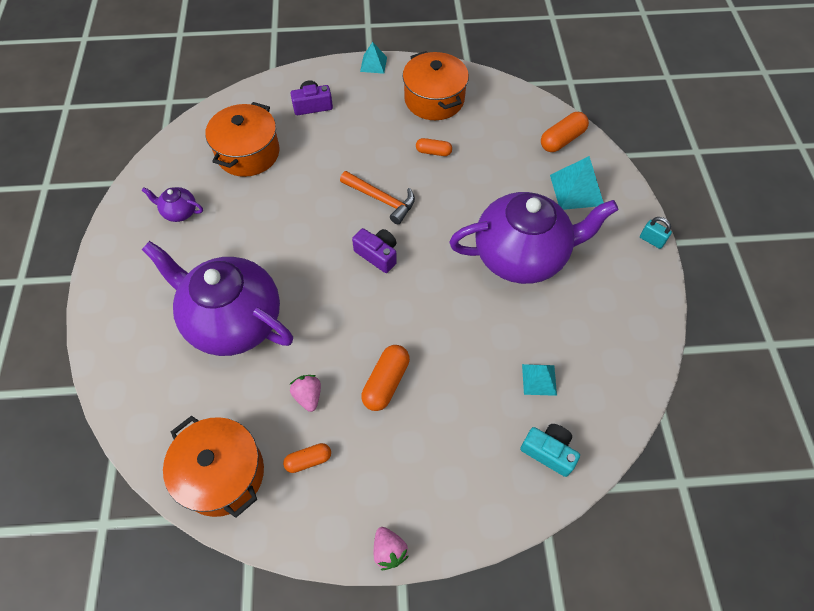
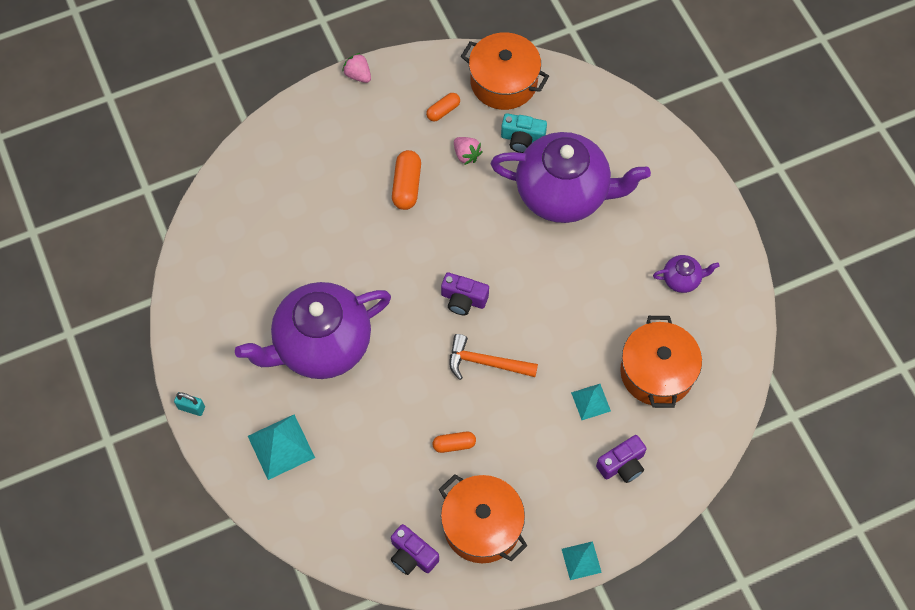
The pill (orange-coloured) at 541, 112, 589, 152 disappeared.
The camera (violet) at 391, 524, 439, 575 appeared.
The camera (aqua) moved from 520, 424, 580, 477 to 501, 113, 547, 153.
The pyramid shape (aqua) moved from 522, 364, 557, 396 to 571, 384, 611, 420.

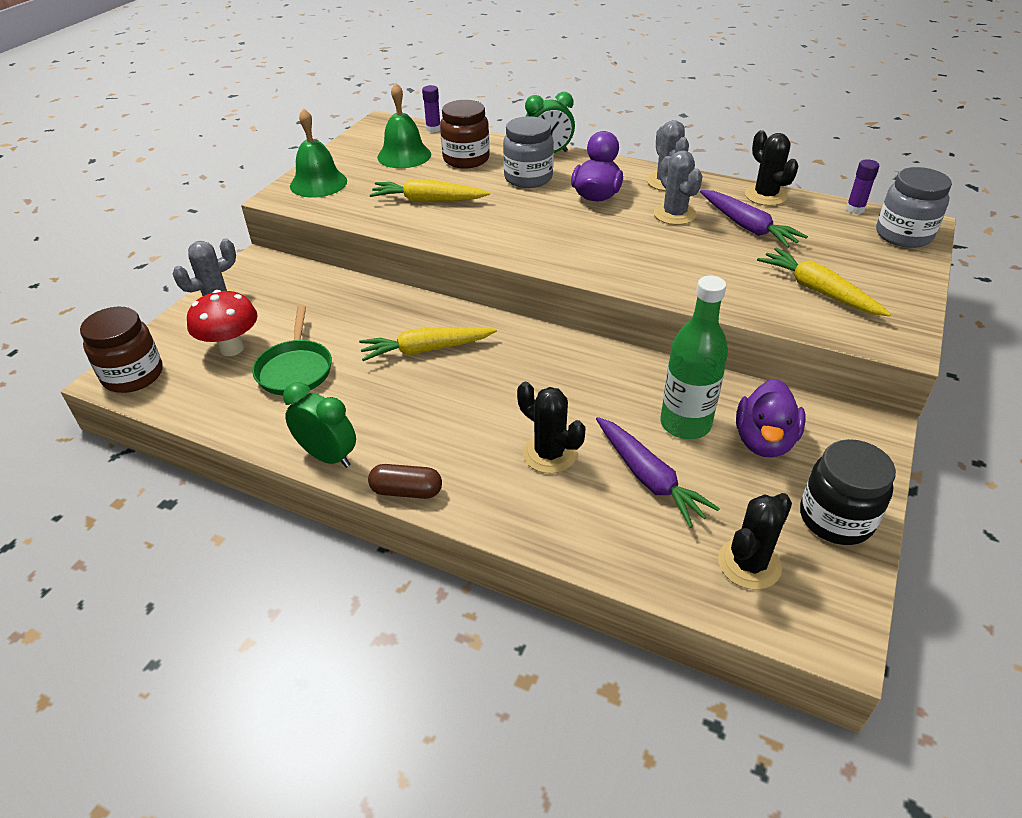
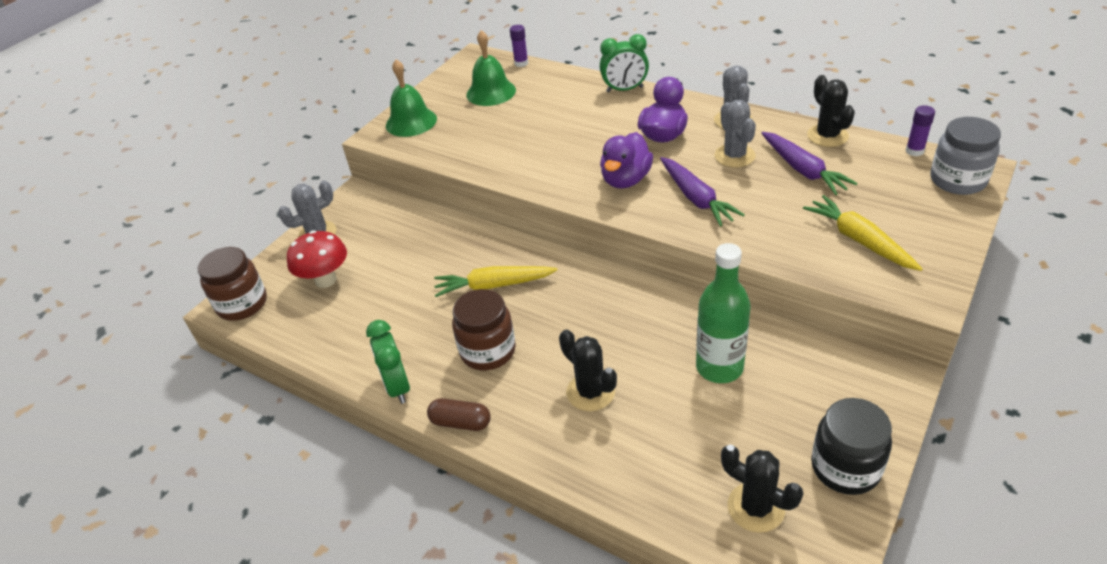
The skillet (green) at 252, 305, 332, 396 disappeared.
The toy carrot (yellow) at 370, 179, 490, 202 disappeared.
The jar (ash-grey) at 503, 116, 554, 188 disappeared.
The jar (brown) moved from 440, 100, 490, 169 to 452, 289, 516, 370.
The toy carrot (violet) moved from 596, 417, 720, 528 to 660, 157, 745, 227.
The toy duck (violet) moved from 736, 379, 806, 457 to 600, 132, 653, 188.
The clock (green) at 283, 382, 356, 468 turned 150 degrees counterclockwise.
The prickly plant (black) at 718, 493, 792, 590 turned 75 degrees clockwise.

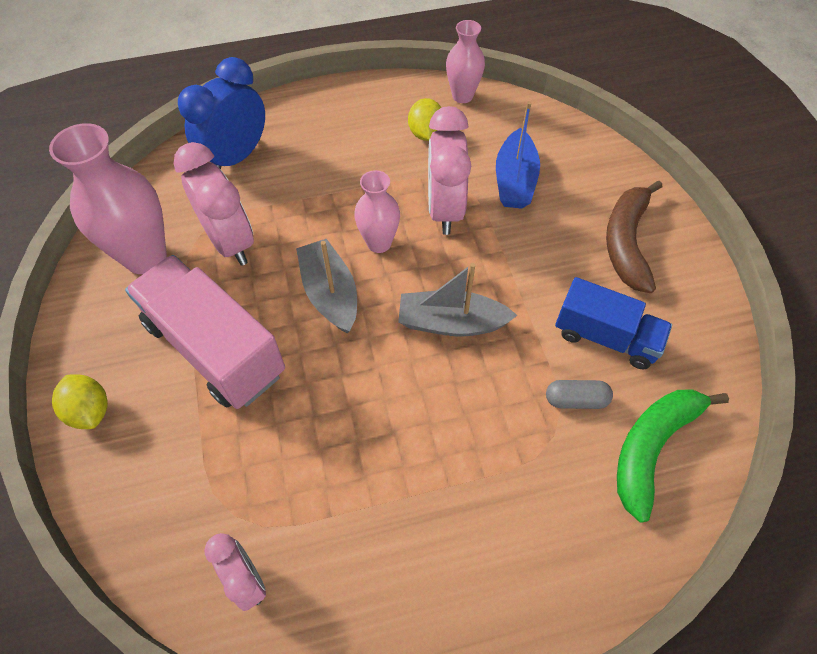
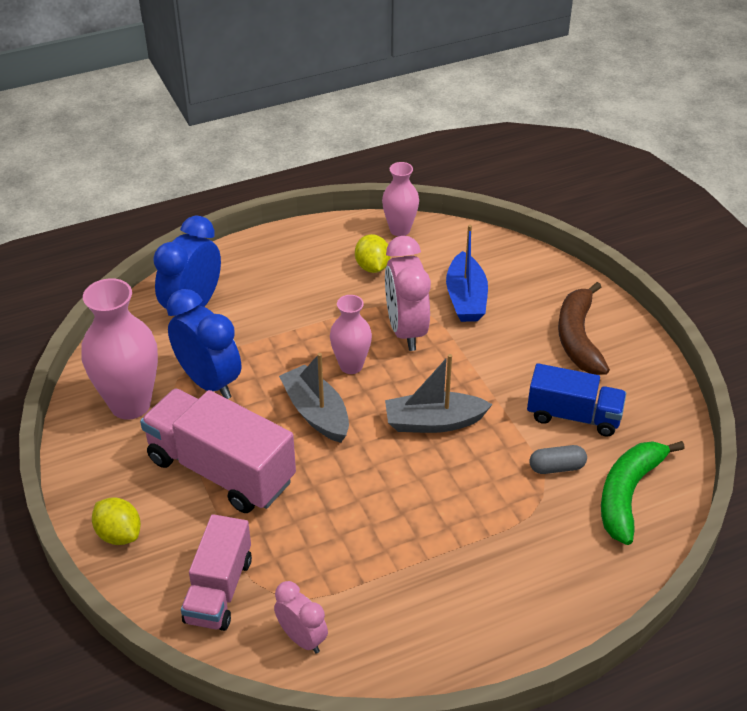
The lorry (pink) at 181, 514, 252, 631 appeared.
The clock (pink) at 174, 142, 254, 266 became the clock (blue) at 167, 289, 241, 399.

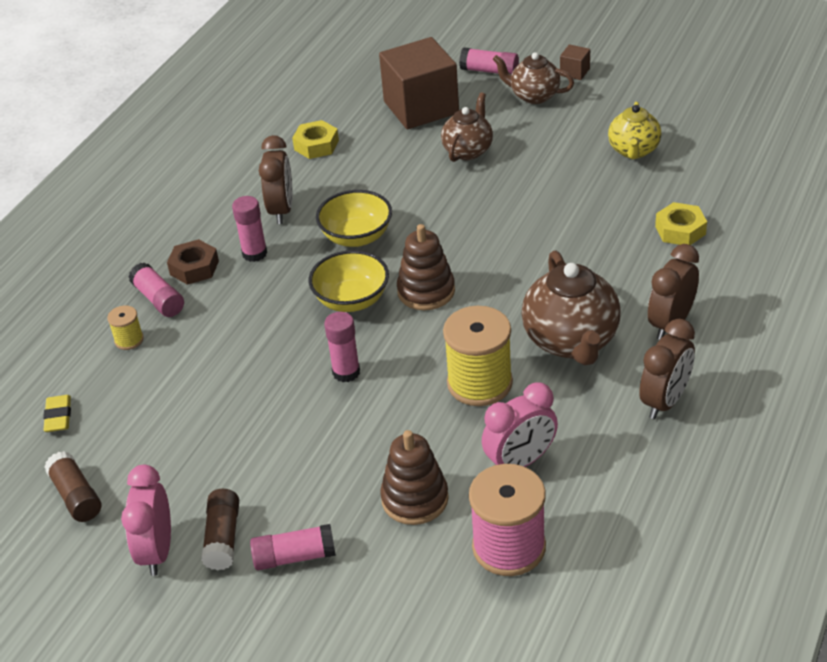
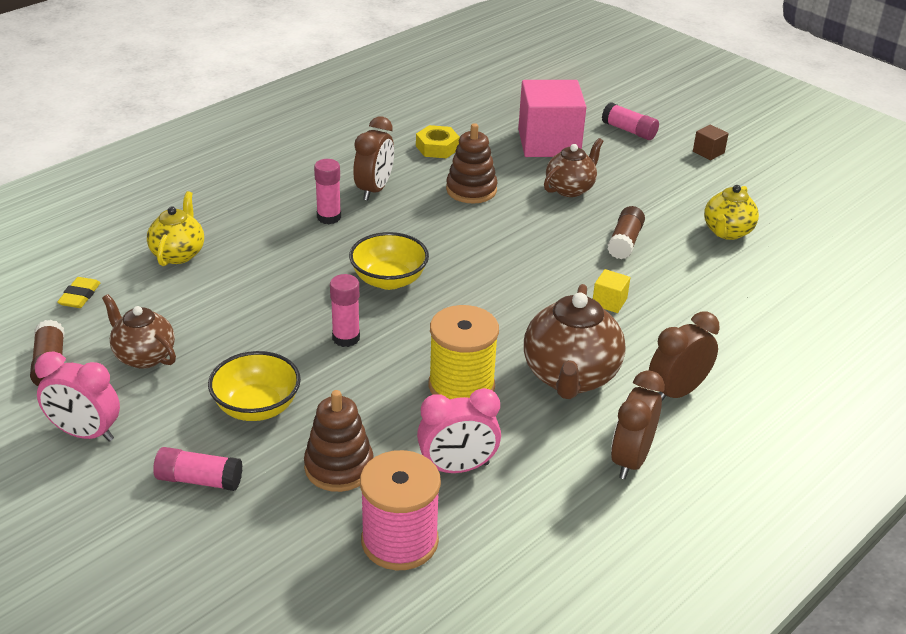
The stick of glue (pink) at 129, 262, 184, 317 disappeared.
The nut (brown) at 167, 239, 219, 285 disappeared.
The nut (yellow) at 655, 202, 707, 245 disappeared.
The block (yellow) at 593, 269, 630, 313 appeared.
The stick of glue (brown) moved from 201, 489, 239, 570 to 607, 206, 645, 259.
The serving bowl (yellow) moved from 316, 190, 392, 247 to 208, 351, 301, 421.
The stacking toy (brown) moved from 397, 224, 455, 310 to 446, 123, 498, 204.
The teapot (brown) moved from 493, 52, 574, 104 to 102, 294, 176, 369.
The spool (yellow) at 107, 306, 144, 350 was replaced by the teapot (yellow) at 147, 191, 204, 266.
The block (brown) at 379, 37, 459, 129 became the block (pink) at 518, 80, 586, 157.
The clock (pink) at 121, 465, 171, 576 turned 90 degrees counterclockwise.
The clock (brown) at 639, 319, 695, 419 turned 150 degrees clockwise.

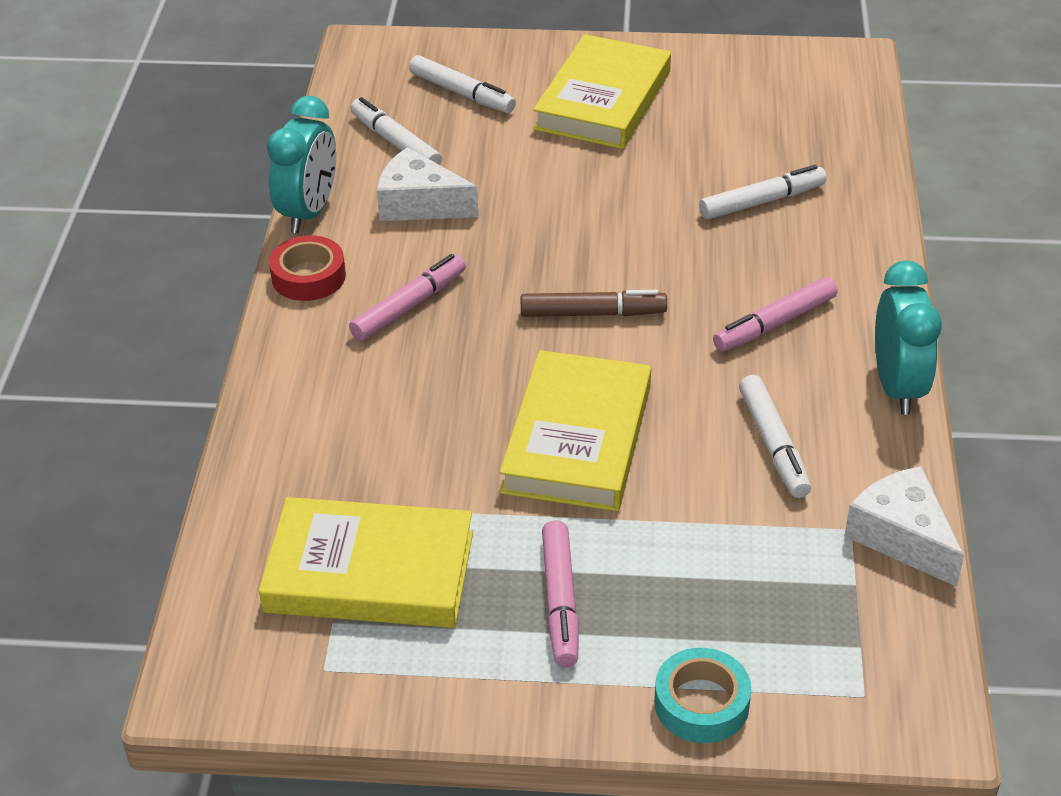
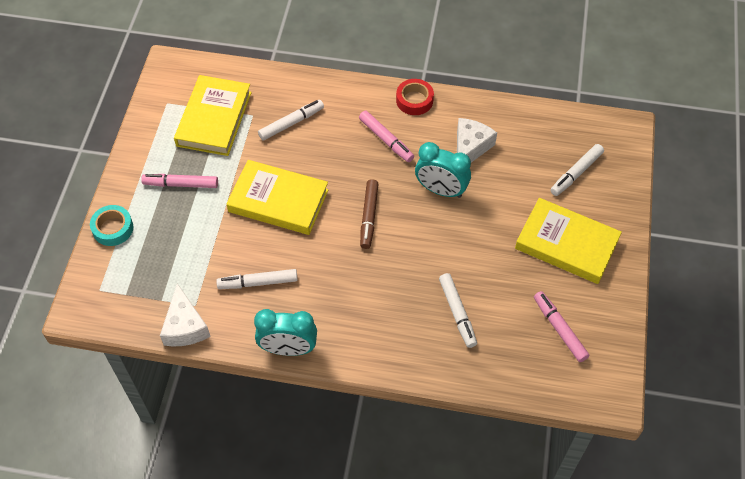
The clock (aqua) moved from 267, 96, 336, 233 to 415, 142, 471, 198.
The marker pen (white) moved from 350, 97, 442, 165 to 258, 100, 324, 141.
The marker pen (pink) moved from 713, 277, 837, 351 to 534, 291, 589, 362.
The cheese (white) at 845, 466, 964, 587 turned 105 degrees clockwise.

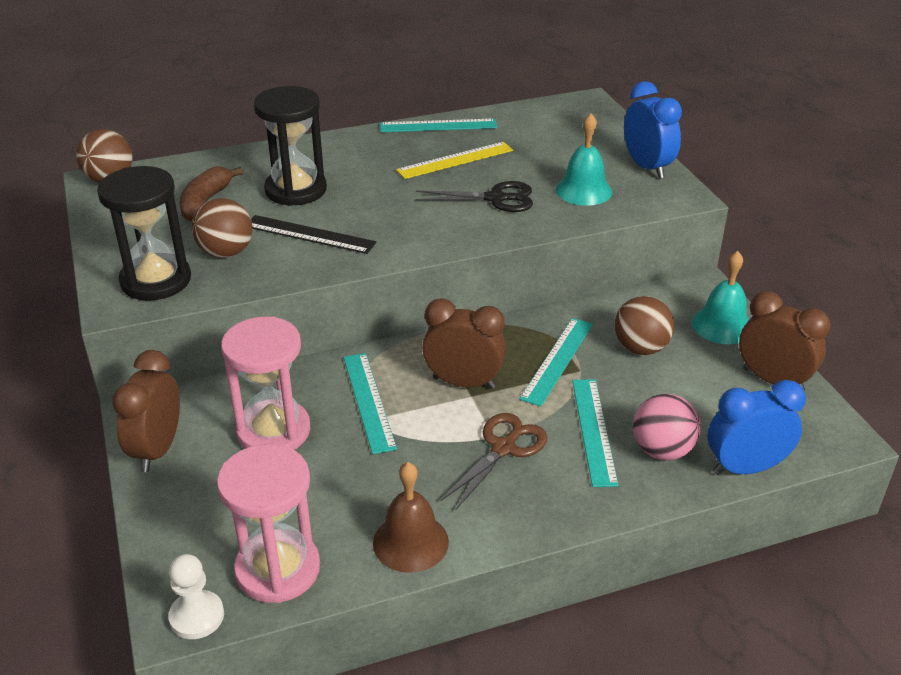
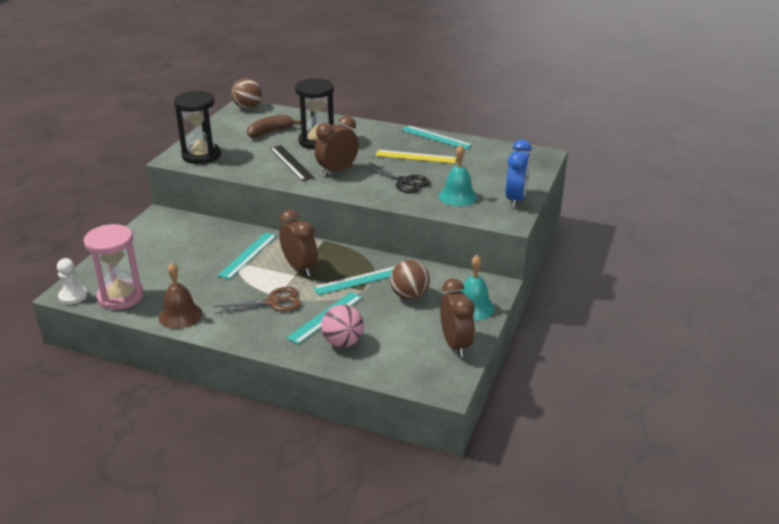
The sphere (brown) at 192, 198, 253, 258 disappeared.
The sand timer (pink) at 221, 316, 311, 450 disappeared.
The clock (blue) at 708, 380, 806, 475 disappeared.
The clock (brown) moved from 112, 350, 180, 472 to 315, 116, 359, 176.

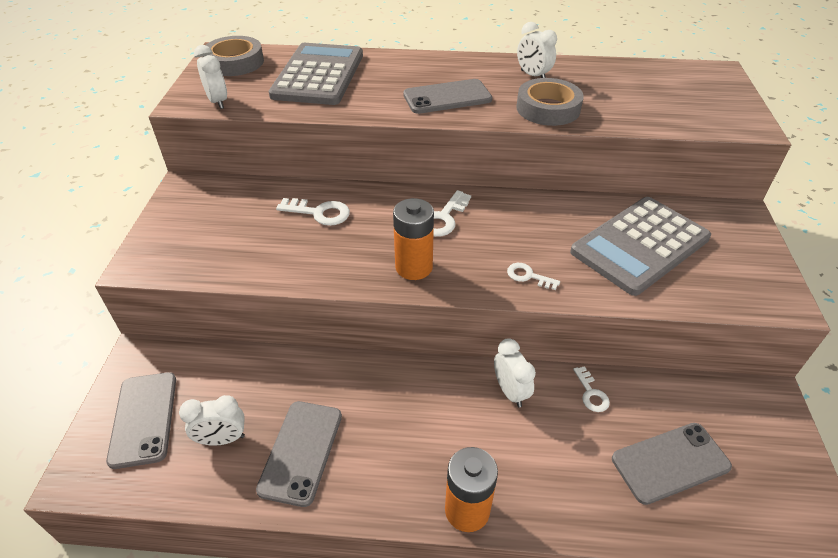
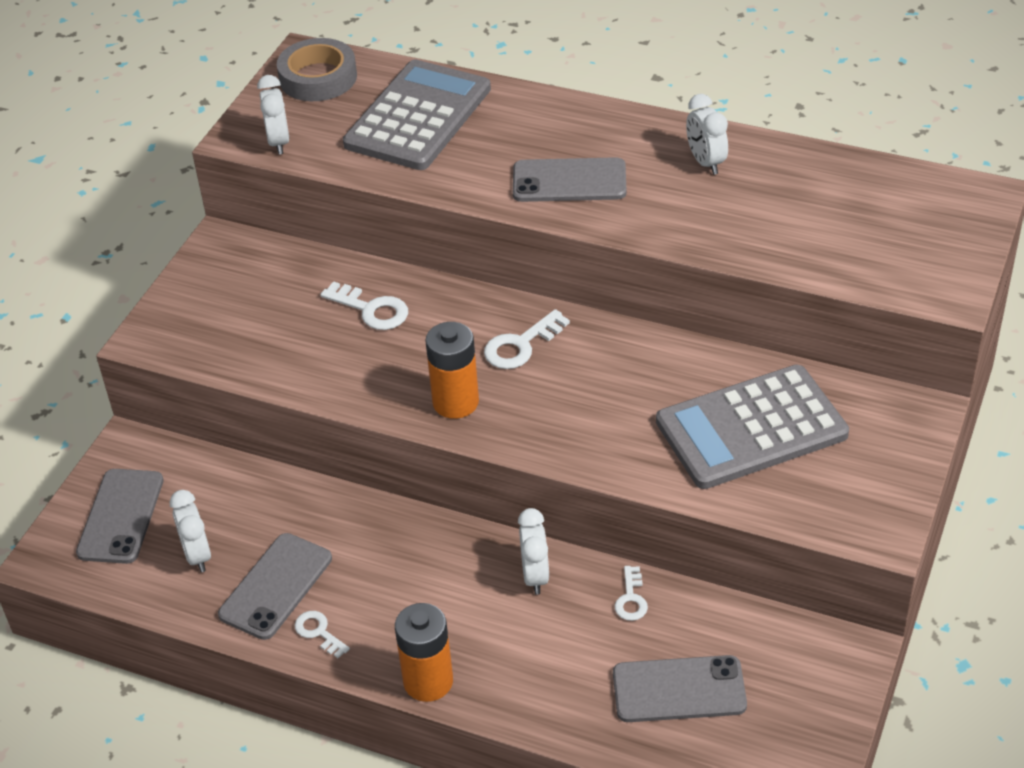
The roll of tape (ash-grey) at 516, 78, 584, 126 disappeared.
The door key (white) moved from 507, 263, 560, 290 to 295, 611, 350, 658.
The clock (white) at 179, 395, 245, 446 turned 60 degrees clockwise.

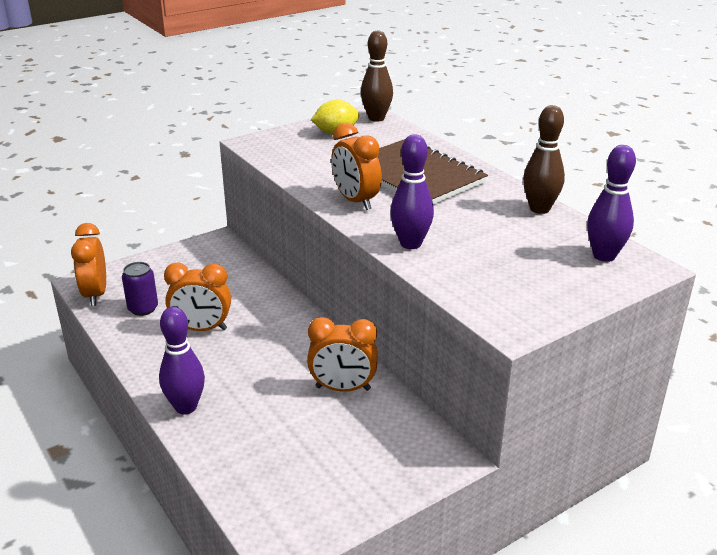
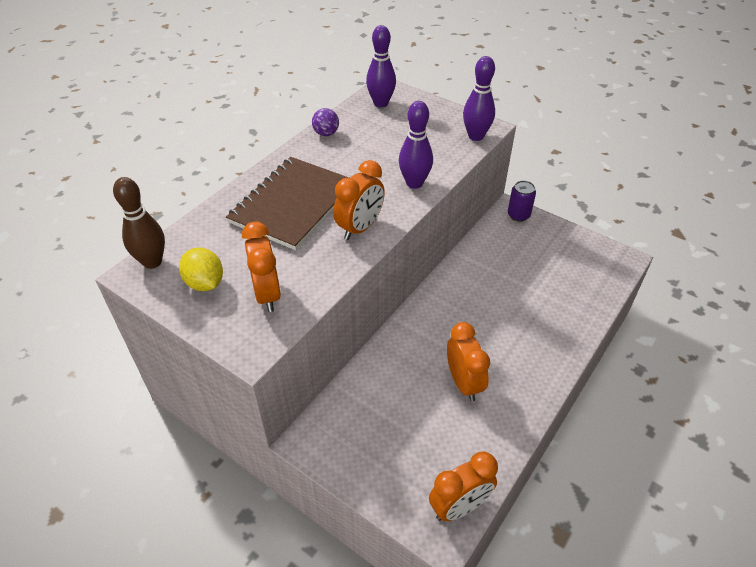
The soda can (violet) moved from 122, 262, 158, 316 to 508, 180, 536, 222.
The tenpin (violet) moved from 159, 307, 205, 414 to 463, 56, 495, 141.
The clock (orange-coloured) moved from 307, 317, 378, 392 to 242, 221, 281, 312.
The tenpin (brown) at 523, 105, 565, 214 was replaced by the sphere (violet) at 312, 108, 339, 136.

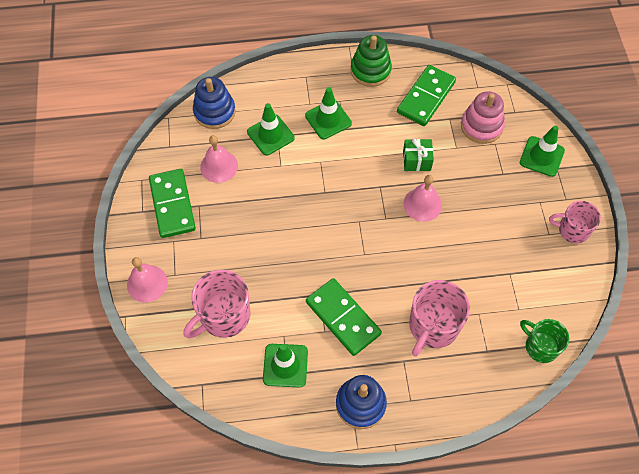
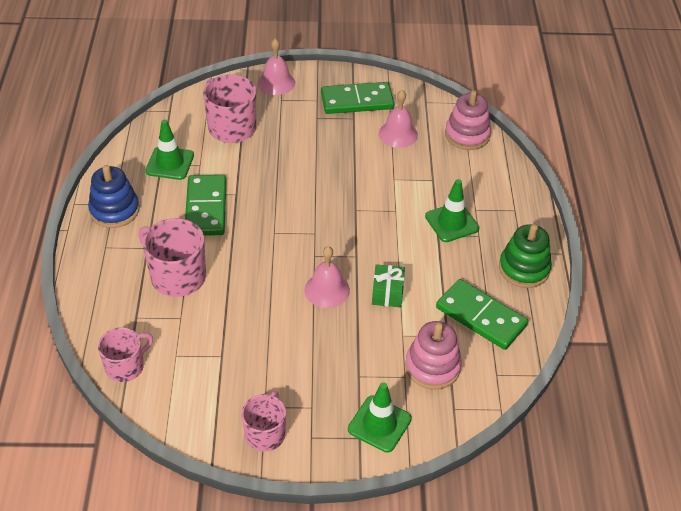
The traffic cone (green) at 247, 103, 295, 155 disappeared.
The stacking toy (blue) at 193, 77, 236, 129 became the stacking toy (pink) at 445, 90, 491, 150.
The mug (green) at 520, 319, 569, 363 became the mug (pink) at 98, 327, 153, 382.
The domino (green) at 306, 278, 382, 356 turned 60 degrees counterclockwise.

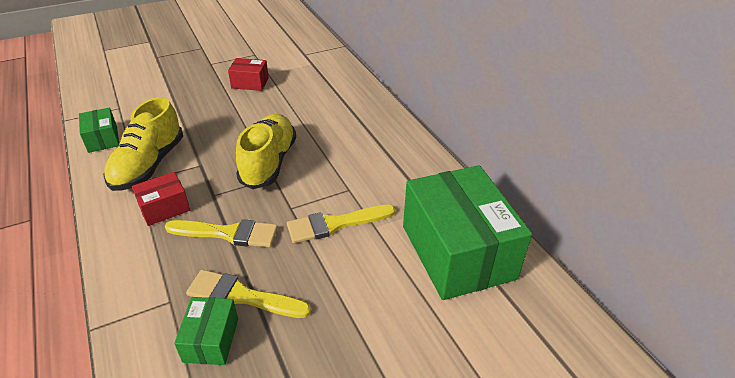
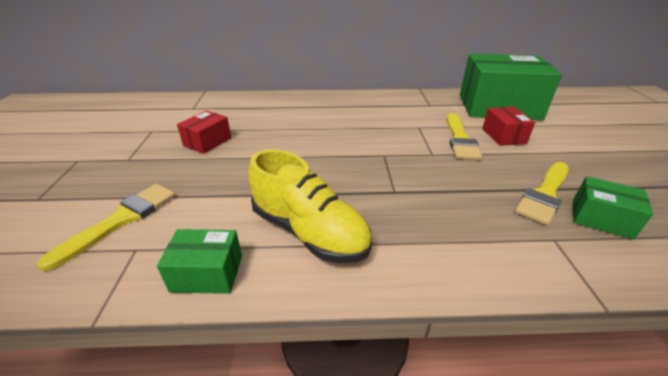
The shoe (yellow) at 236, 114, 296, 189 disappeared.
The box (crimson) moved from 132, 172, 190, 226 to 482, 107, 535, 146.
The brush (yellow) moved from 165, 219, 278, 247 to 37, 184, 175, 271.

